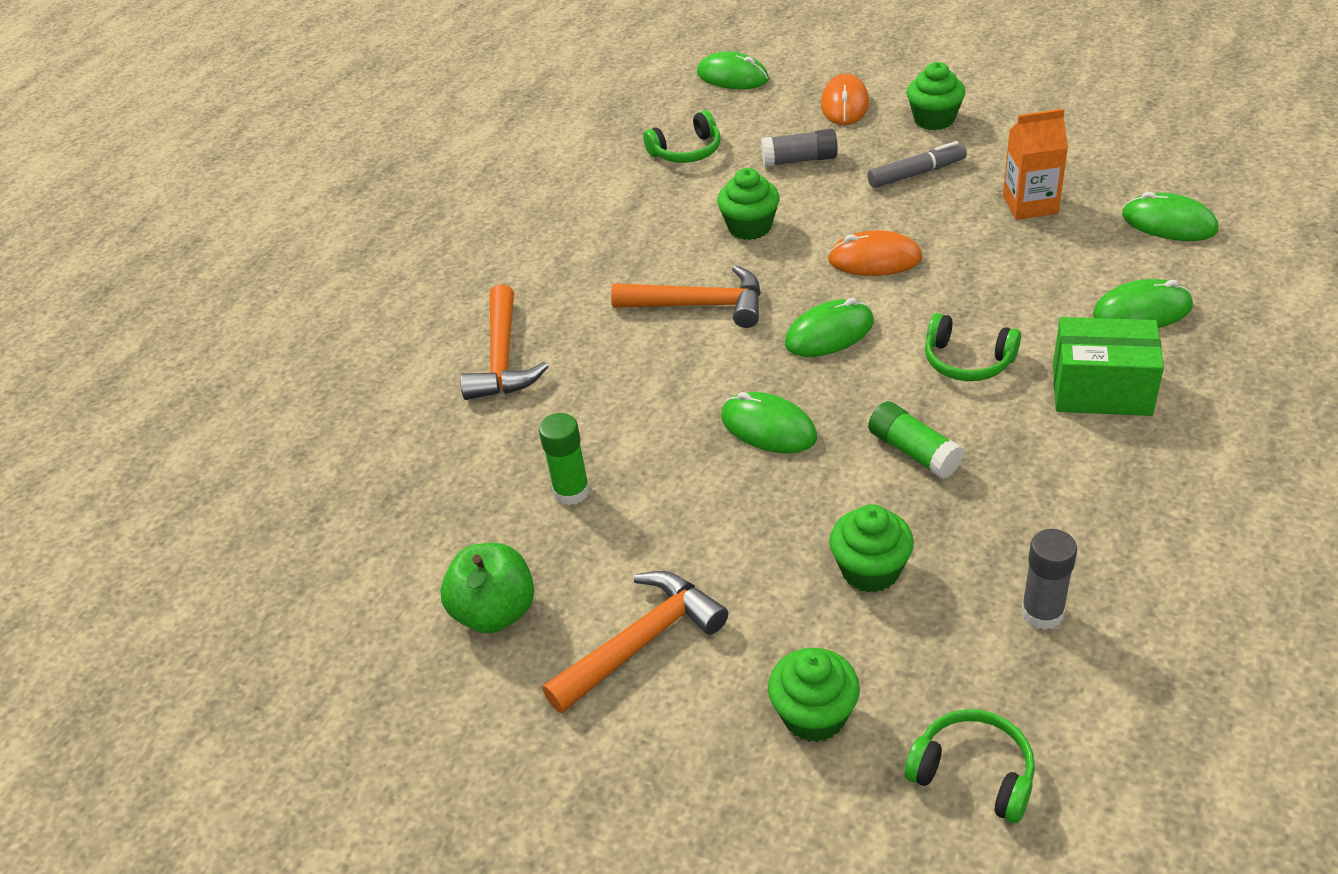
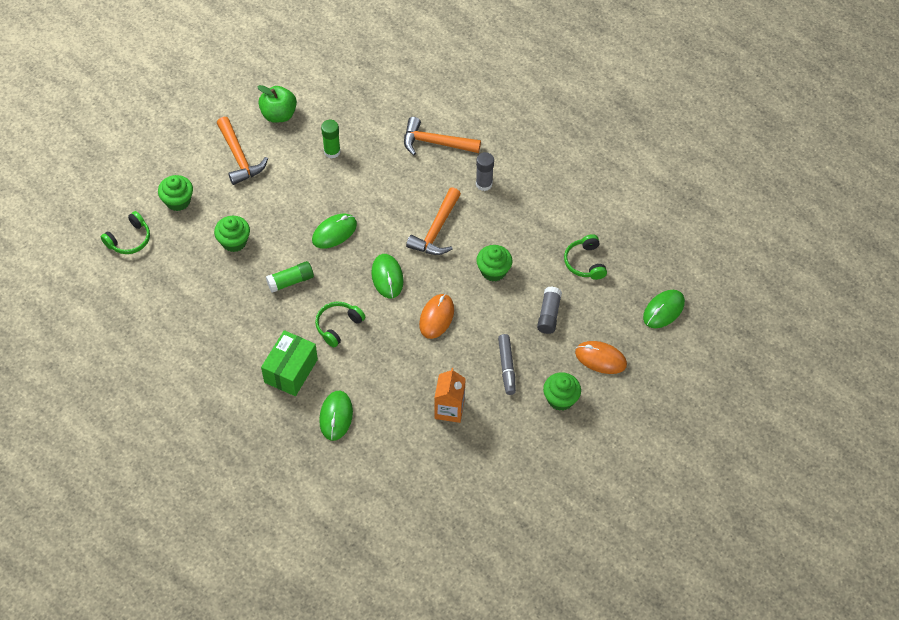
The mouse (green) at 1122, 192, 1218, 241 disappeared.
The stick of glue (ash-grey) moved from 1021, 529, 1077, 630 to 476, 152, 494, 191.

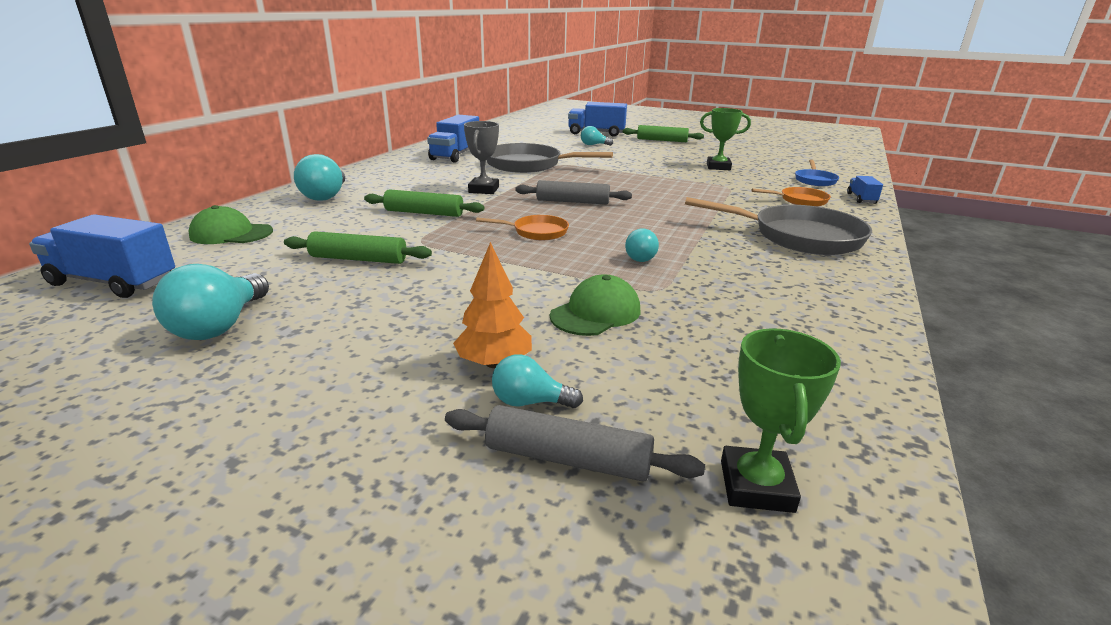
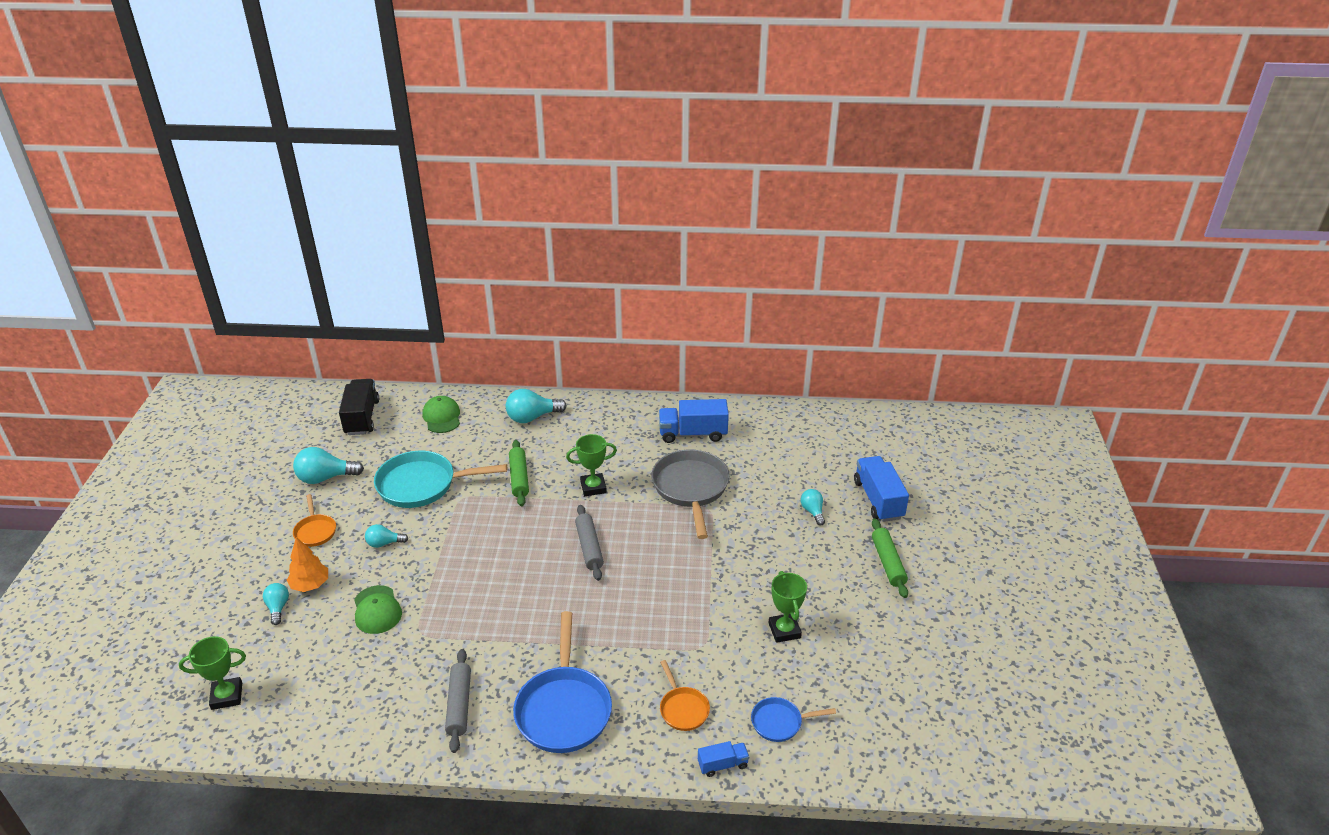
The rolling pin (ash-grey) moved from 445, 405, 705, 482 to 445, 649, 471, 753.
The skillet (orange-coloured) moved from 476, 215, 569, 241 to 293, 494, 336, 547.
The lightbulb (aqua) moved from 625, 229, 659, 262 to 365, 524, 408, 548.
The rolling pin (green) at 284, 231, 432, 264 was replaced by the skillet (aqua) at 374, 451, 507, 508.
The lorry (blue) at 29, 214, 175, 298 became the lorry (black) at 339, 379, 379, 435.
The award cup (ash-grey) at 464, 121, 499, 194 became the award cup (green) at 566, 434, 617, 496.
The skillet (ash-grey) at 685, 197, 872, 255 became the skillet (blue) at 513, 611, 612, 753.
The peaked cap (green) at 550, 274, 640, 336 turned 45 degrees clockwise.

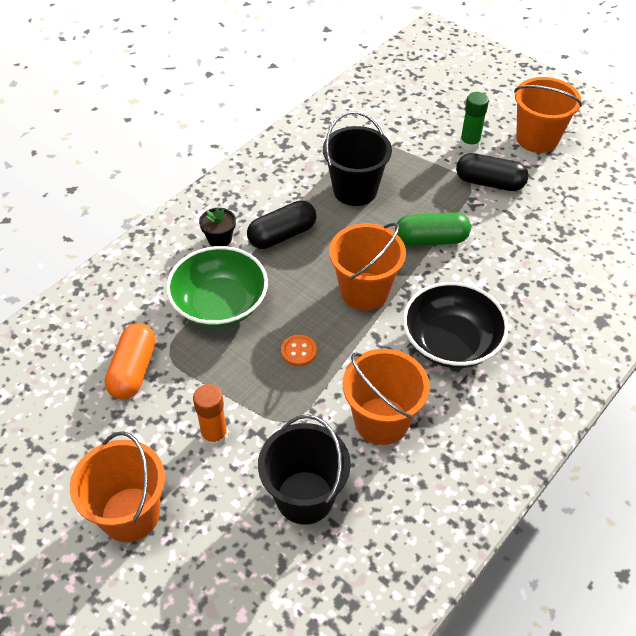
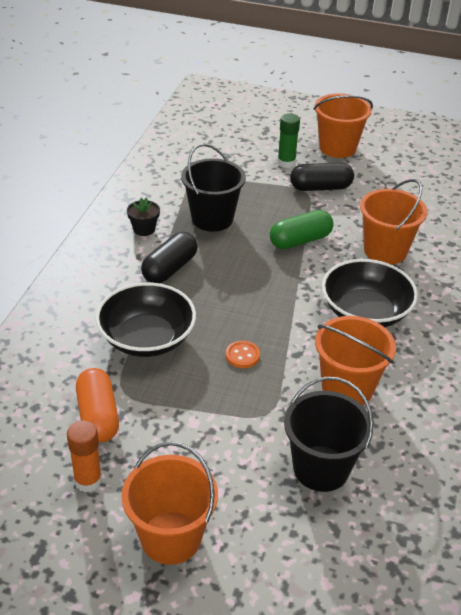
The stick of glue (orange-coloured) moved from 193, 384, 228, 447 to 67, 421, 102, 492.
The plant pot (black) moved from 199, 207, 236, 247 to 127, 197, 160, 236.
The sand bucket (orange-coloured) moved from 329, 223, 406, 310 to 360, 179, 427, 265.
The serving bowl (green) at 166, 246, 268, 328 became the serving bowl (black) at 96, 282, 196, 357.

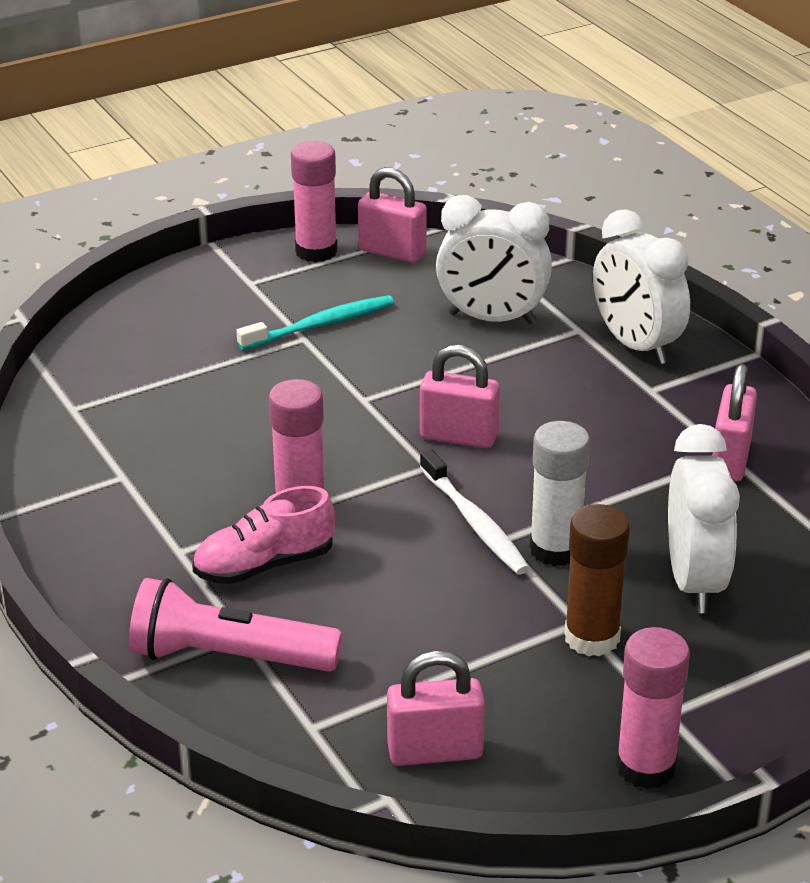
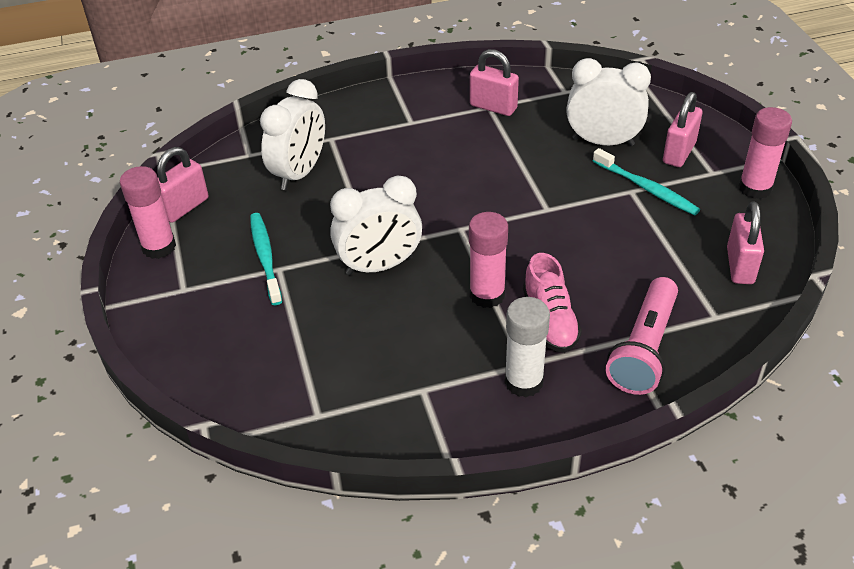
The toothbrush (white) at 420, 449, 530, 575 disappeared.
The small lock (pink) moved from 420, 345, 500, 448 to 663, 92, 702, 167.
The stick of glue (white) moved from 530, 421, 590, 566 to 505, 297, 550, 397.
The clock (white) moved from 593, 209, 690, 365 to 330, 175, 422, 275.
The stick of glue (brown) at 565, 504, 630, 656 was replaced by the toothbrush (aqua) at 593, 148, 700, 215.

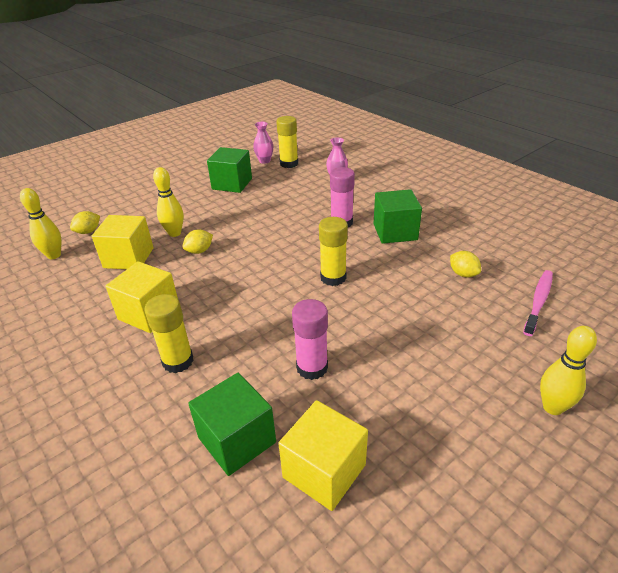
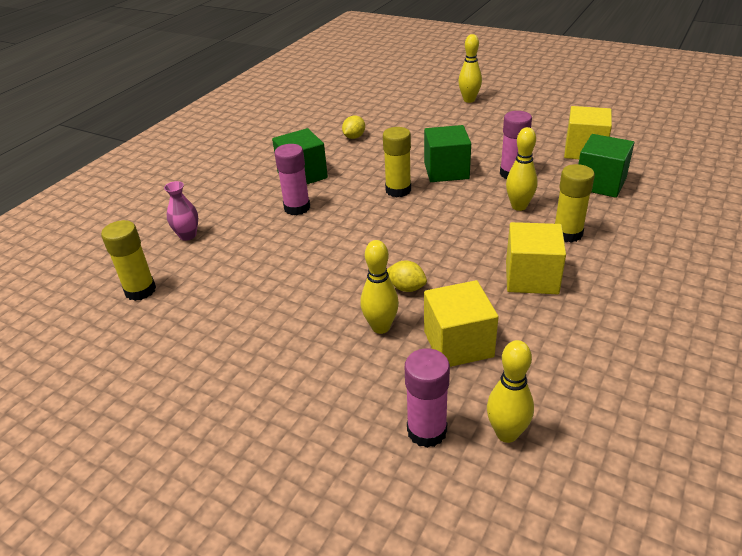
The flower vase (pink) at 253, 122, 273, 164 disappeared.
The toothbrush (pink) at 523, 270, 553, 336 disappeared.
The tenpin (yellow) at 506, 127, 538, 211 appeared.
The block (green) moved from 207, 147, 252, 193 to 424, 125, 471, 182.
The lemon (yellow) at 70, 211, 100, 234 was replaced by the stick of glue (pink) at 405, 348, 450, 448.

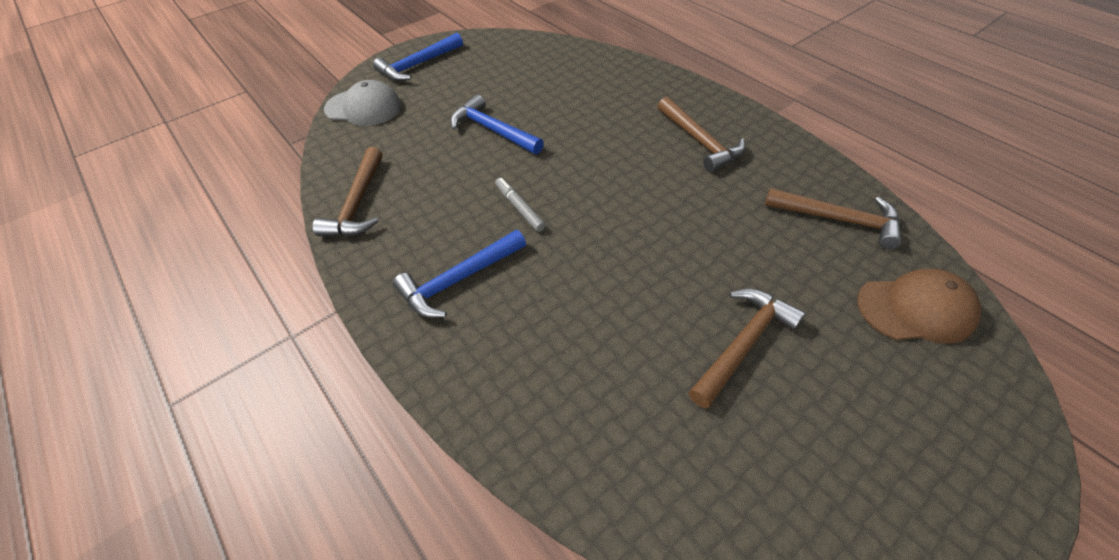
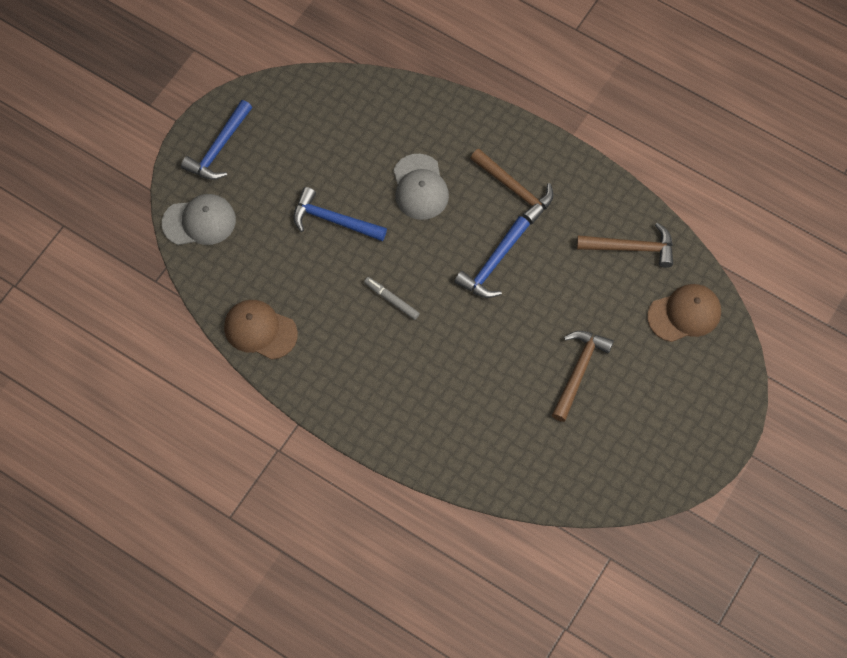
The peaked cap (ash-grey) at 394, 154, 449, 220 appeared.
The claw hammer (blue) moved from 393, 230, 526, 318 to 454, 216, 530, 298.
The claw hammer (brown) at 312, 147, 383, 236 was replaced by the peaked cap (brown) at 224, 300, 298, 360.

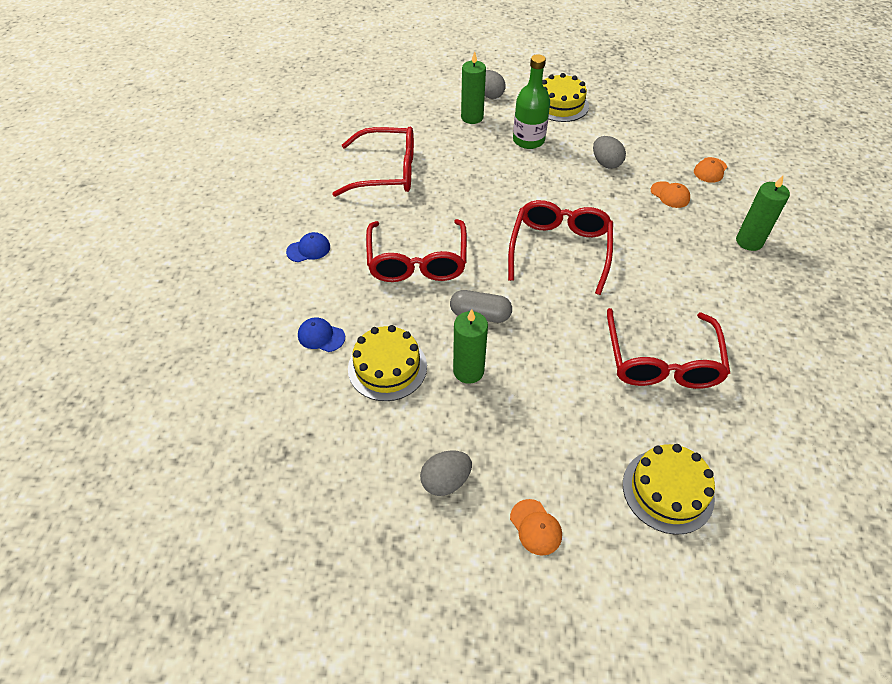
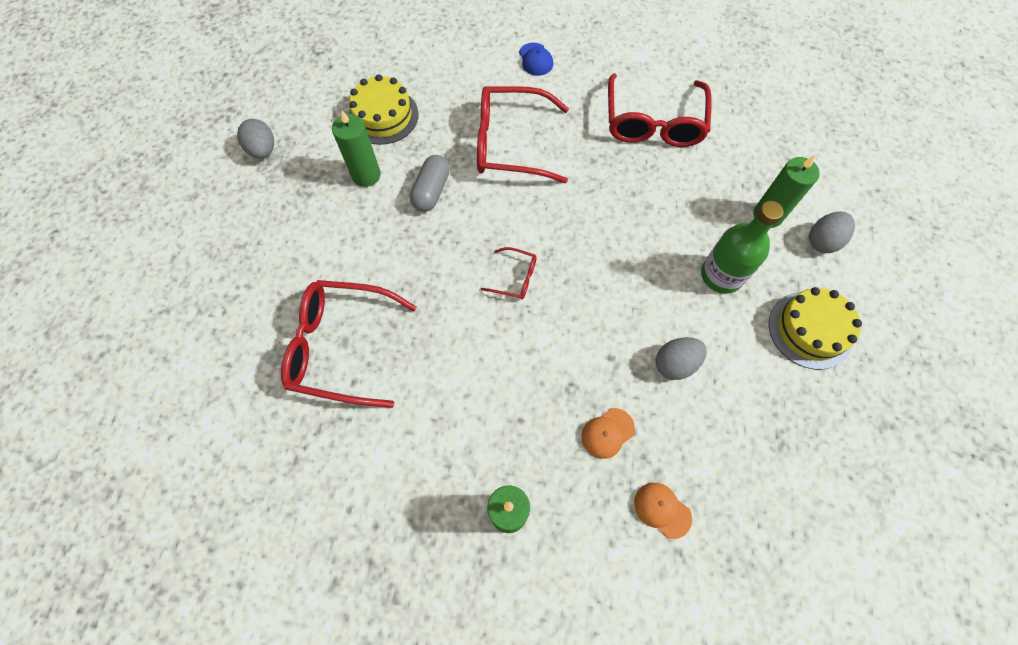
The peaked cap (blue) at 298, 318, 345, 352 disappeared.
The peaked cap (orange-coloured) at 510, 499, 562, 556 disappeared.
The gateau (yellow) at 623, 444, 715, 535 disappeared.
The eyeglasses (crimson) at 508, 200, 613, 295 changed to 0.46 times the size.

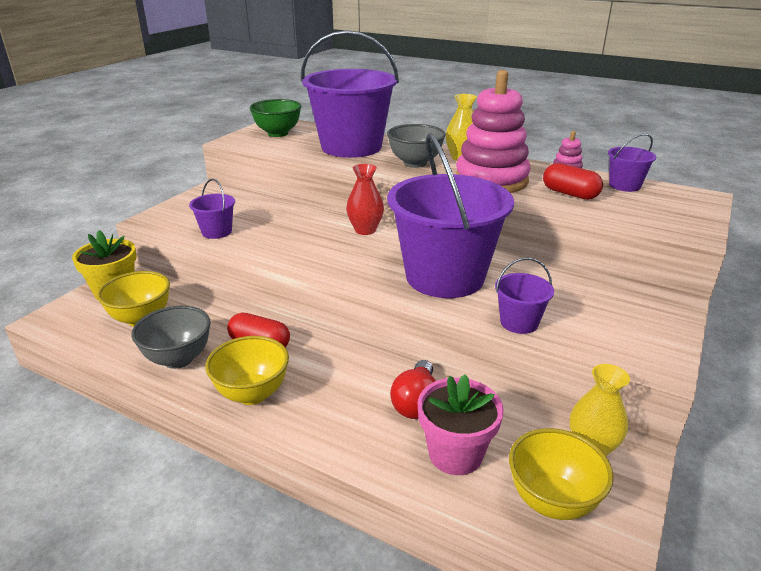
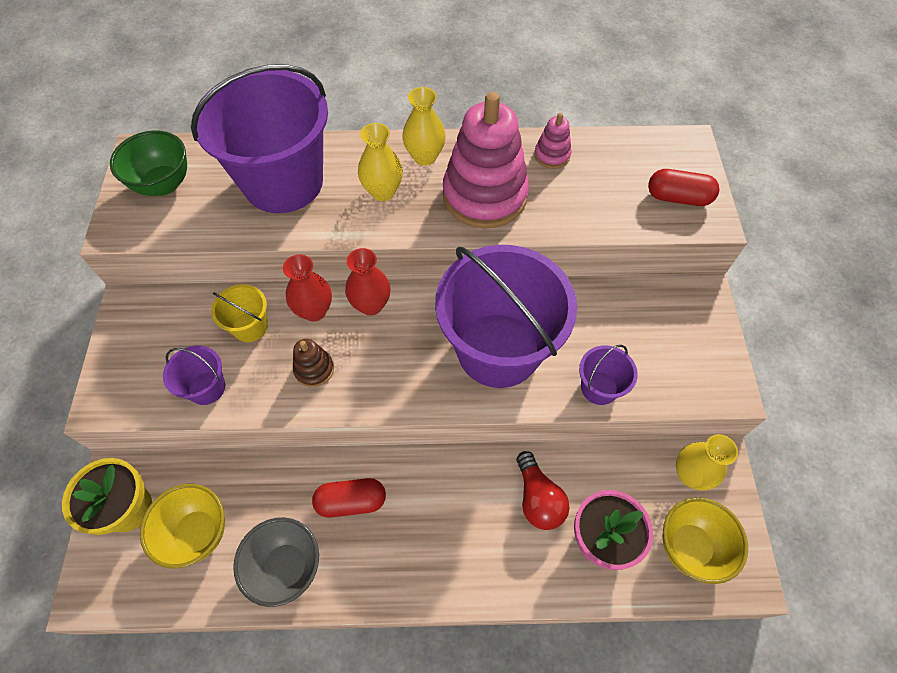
The serving bowl (yellow) at 205, 336, 289, 405 disappeared.
The sand bucket (violet) at 608, 133, 656, 192 disappeared.
The sand bucket (yellow) at 211, 284, 268, 342 appeared.
The flower vase (crimson) at 283, 254, 332, 321 appeared.
The stacking toy (brown) at 293, 339, 334, 387 appeared.
The pill (crimson) moved from 543, 163, 603, 200 to 648, 169, 720, 206.
The serving bowl (ash-grey) at 387, 124, 446, 168 was replaced by the flower vase (yellow) at 358, 123, 403, 201.

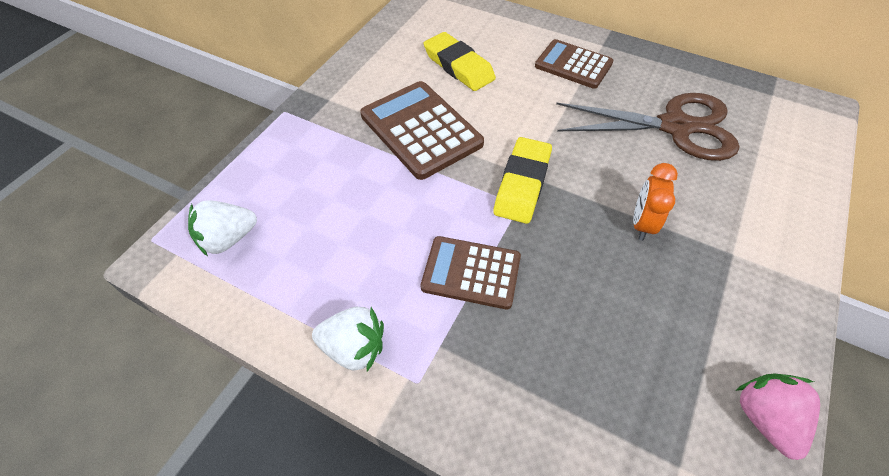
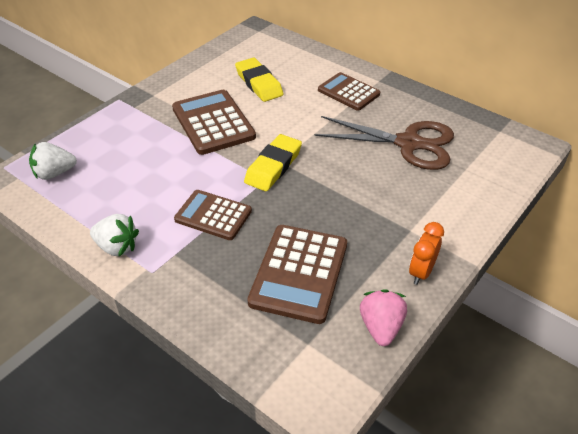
The adding machine (brown) at 247, 225, 347, 324 appeared.
The clock (orange-coloured) moved from 633, 163, 678, 241 to 409, 222, 444, 285.

